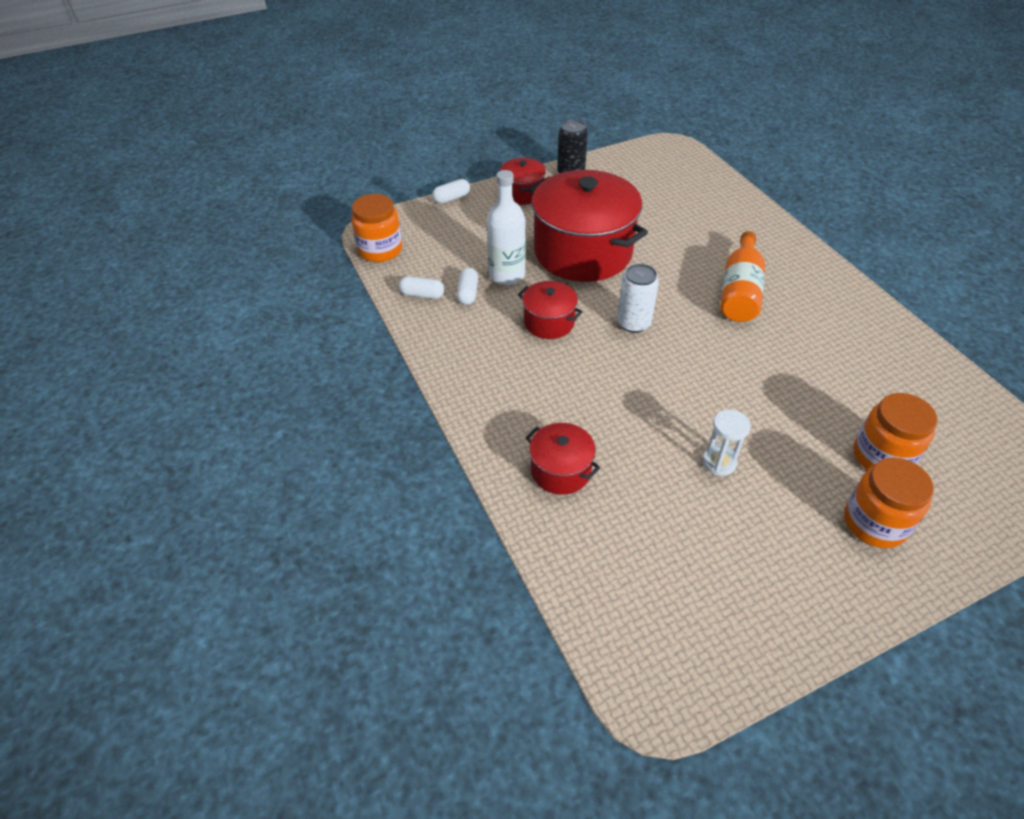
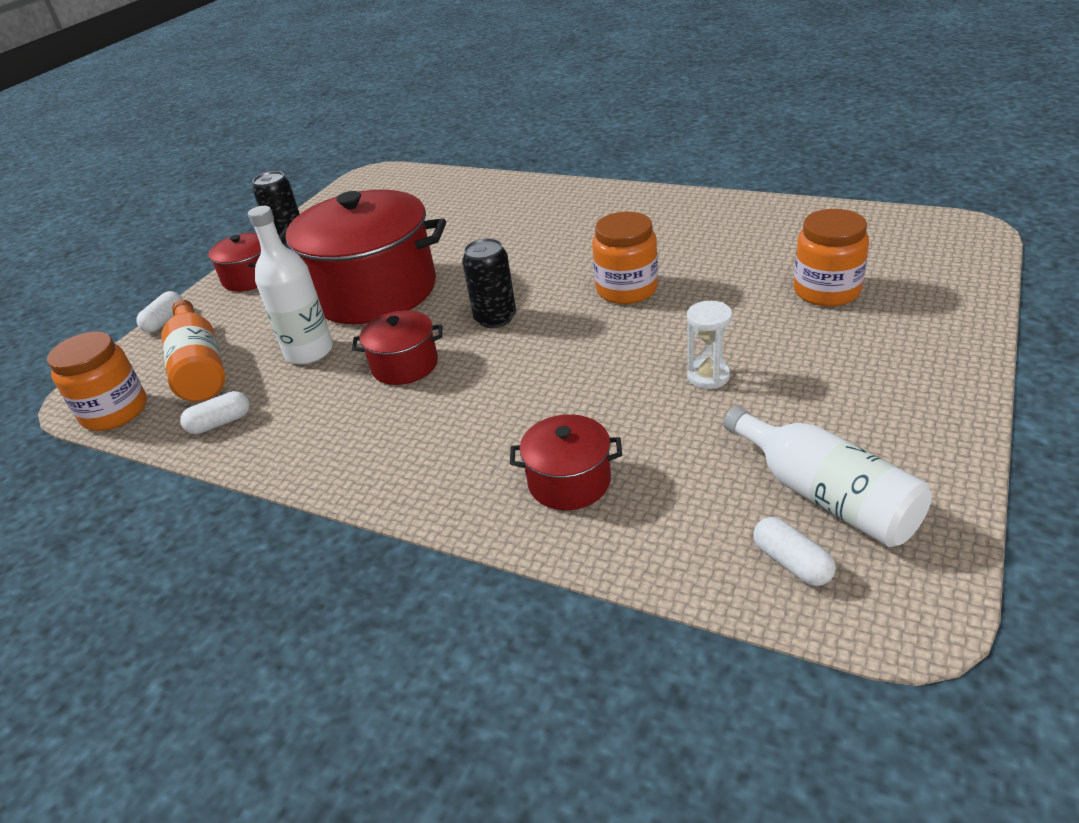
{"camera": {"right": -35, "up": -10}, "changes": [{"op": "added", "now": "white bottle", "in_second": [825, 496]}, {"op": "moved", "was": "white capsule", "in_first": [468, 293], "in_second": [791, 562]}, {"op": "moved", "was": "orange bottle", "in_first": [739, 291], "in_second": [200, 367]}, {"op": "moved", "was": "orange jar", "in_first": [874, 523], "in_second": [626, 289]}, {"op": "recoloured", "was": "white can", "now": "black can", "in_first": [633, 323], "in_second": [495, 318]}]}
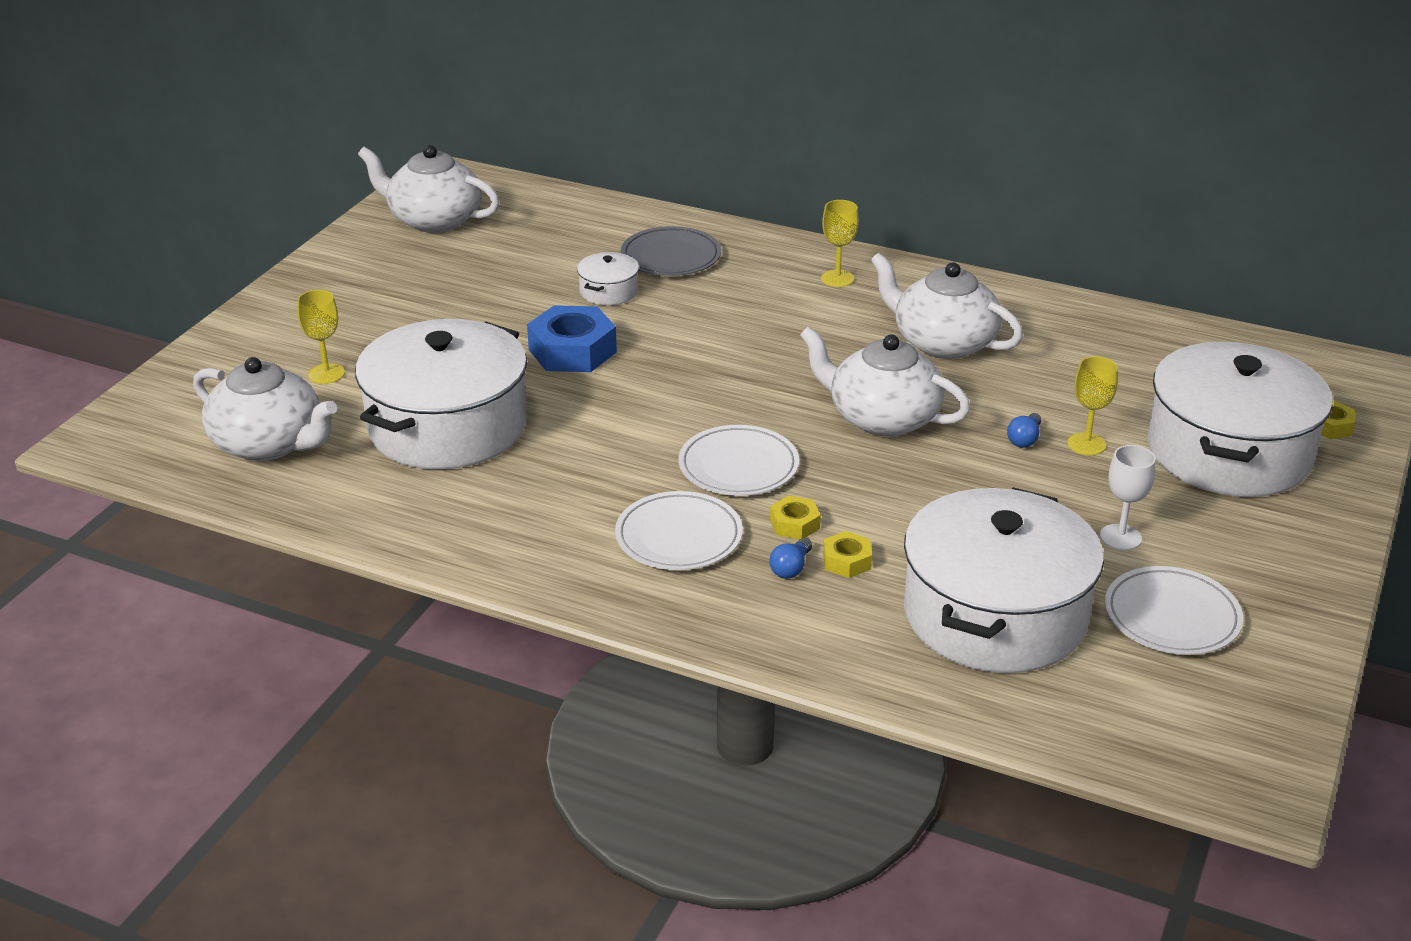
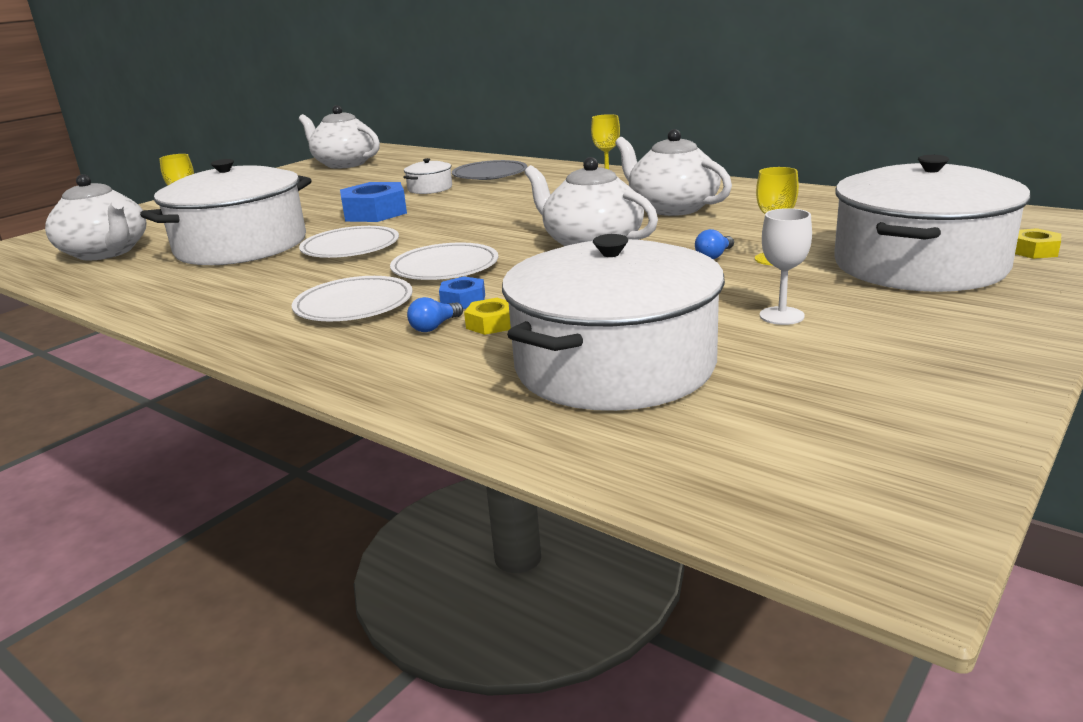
{"camera": {"right": 15, "up": -10}, "changes": [{"op": "moved", "was": "white plate", "in_first": [1172, 616], "in_second": [350, 247]}, {"op": "recoloured", "was": "yellow nut", "now": "blue nut", "in_first": [794, 524], "in_second": [463, 300]}]}
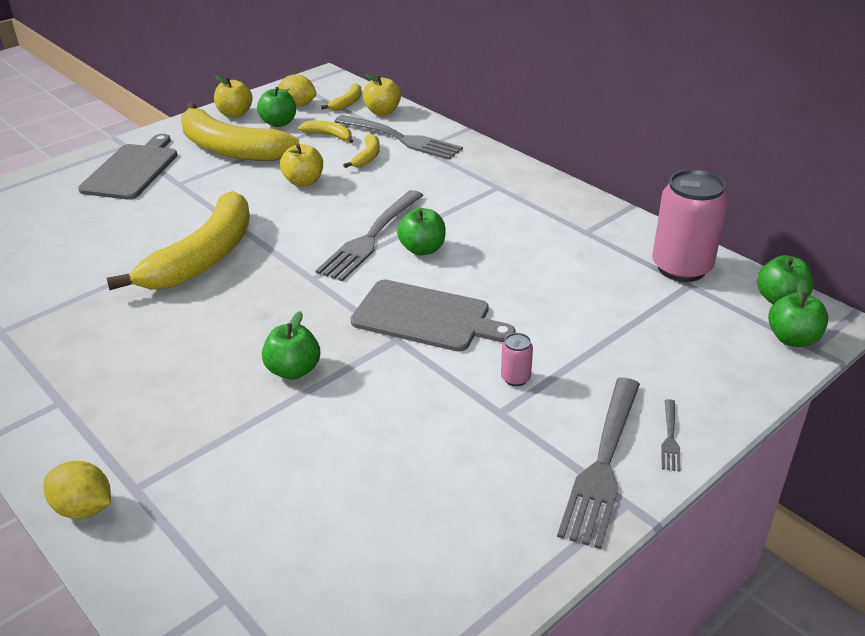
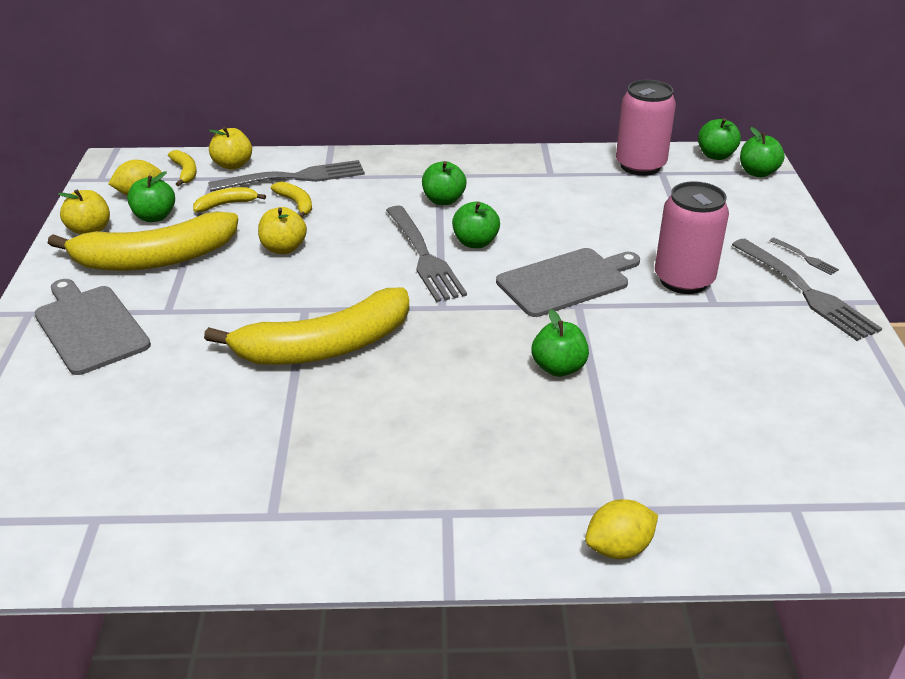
{"camera": {"right": -50, "up": 0}, "changes": [{"op": "added", "now": "green apple", "in_second": [443, 200]}, {"op": "turned", "was": "yellow banana", "in_first": [204, 257], "in_second": [325, 347], "clockwise": 90}, {"op": "resized", "was": "pink can", "in_first": [515, 378], "in_second": [683, 280], "ratio": 2.33}]}
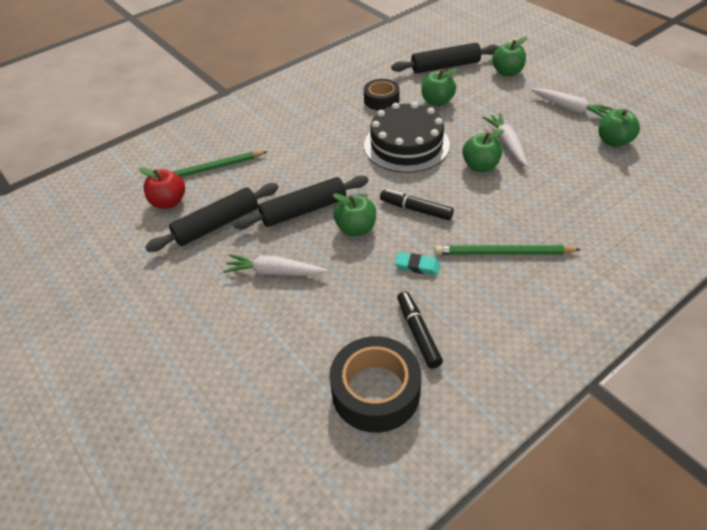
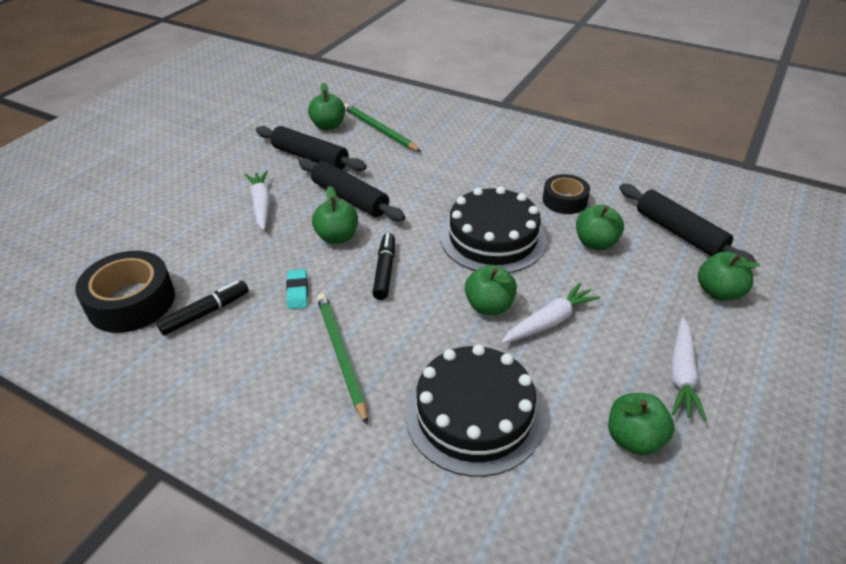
{"camera": {"right": 65, "up": -5}, "changes": [{"op": "added", "now": "black cake", "in_second": [474, 415]}, {"op": "recoloured", "was": "red apple", "now": "green apple", "in_first": [169, 202], "in_second": [328, 126]}]}
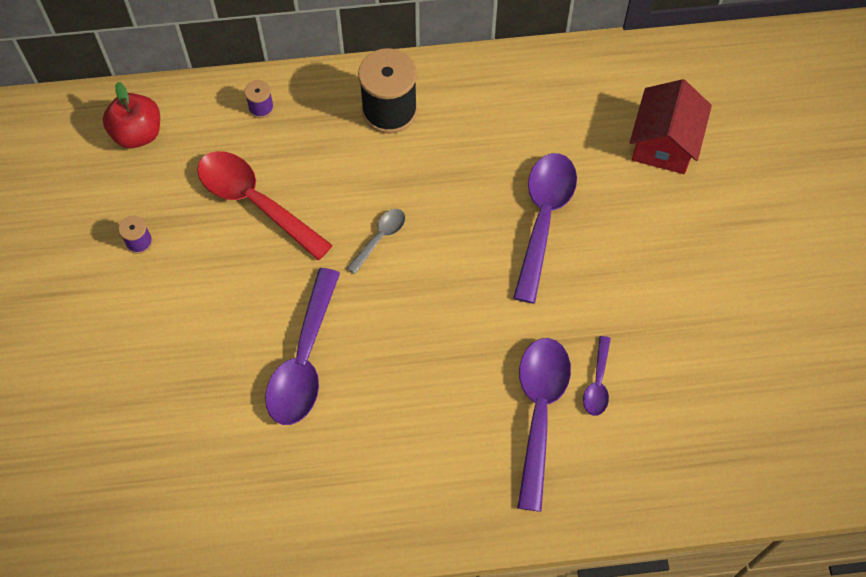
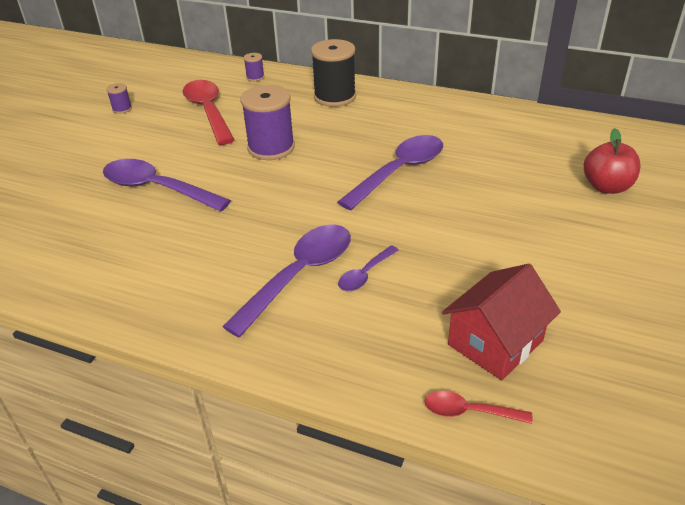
{"camera": {"right": 30, "up": -25}, "changes": [{"op": "added", "now": "red spoon", "in_second": [468, 411]}, {"op": "moved", "was": "red apple", "in_first": [138, 133], "in_second": [606, 187]}, {"op": "moved", "was": "red house", "in_first": [664, 143], "in_second": [495, 342]}, {"op": "replaced", "was": "grey spoon", "now": "purple spool", "in_first": [380, 238], "in_second": [271, 148]}, {"op": "turned", "was": "purple spoon", "in_first": [304, 360], "in_second": [157, 188], "clockwise": 75}]}
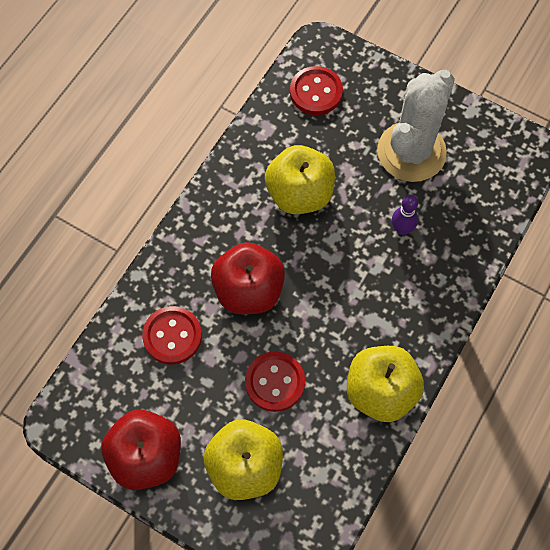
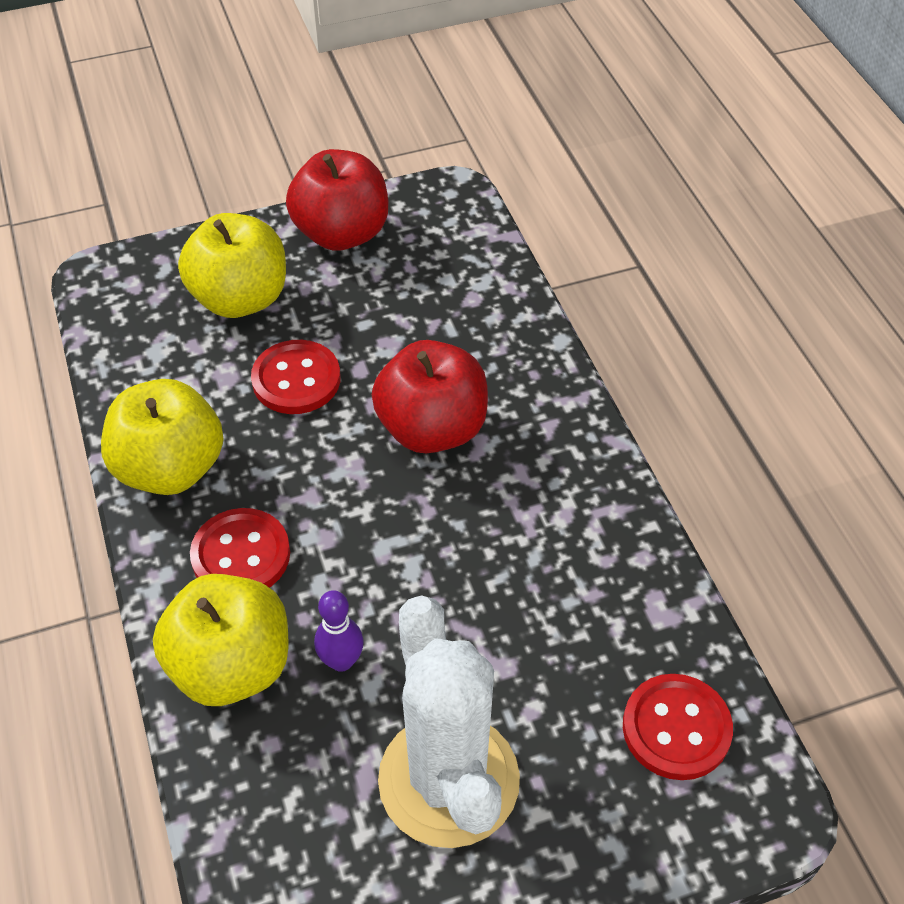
{"camera": {"right": 130, "up": -15}, "changes": [{"op": "moved", "was": "red button", "in_first": [172, 336], "in_second": [241, 555]}, {"op": "moved", "was": "yellow apple", "in_first": [299, 194], "in_second": [231, 666]}]}
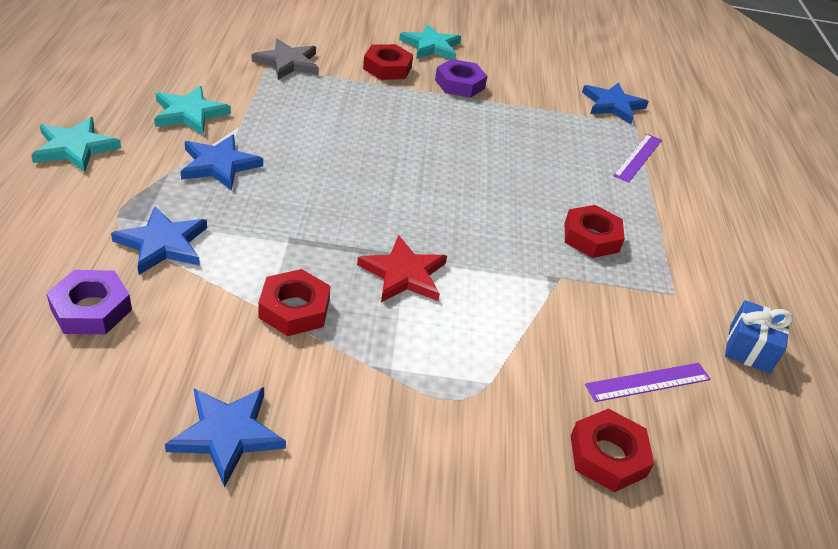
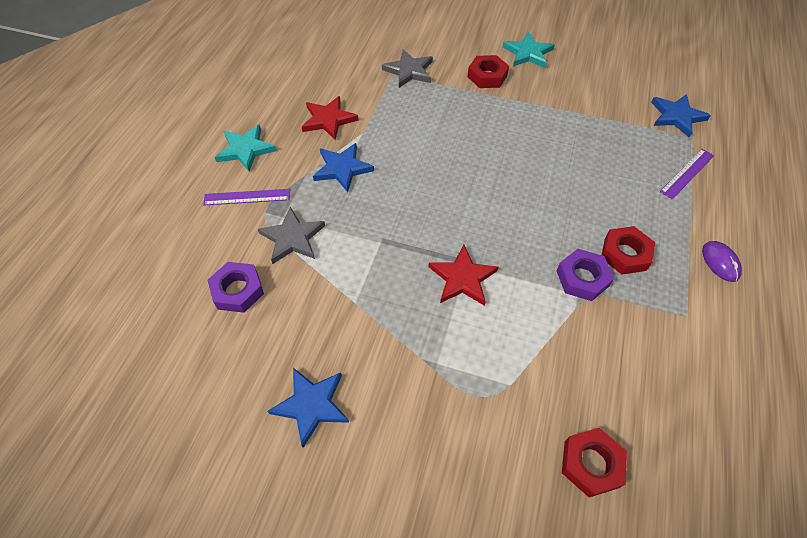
{"camera": {"right": 20, "up": 15}, "changes": [{"op": "removed", "was": "red nut", "in_first": [294, 309]}, {"op": "removed", "was": "blue gift", "in_first": [749, 348]}, {"op": "added", "now": "purple mouse", "in_second": [720, 262]}, {"op": "moved", "was": "purple nut", "in_first": [459, 84], "in_second": [582, 278]}, {"op": "moved", "was": "purple ruler", "in_first": [648, 382], "in_second": [247, 197]}, {"op": "recoloured", "was": "blue star", "now": "grey star", "in_first": [163, 244], "in_second": [292, 238]}, {"op": "recoloured", "was": "turquoise star", "now": "red star", "in_first": [189, 113], "in_second": [328, 120]}]}
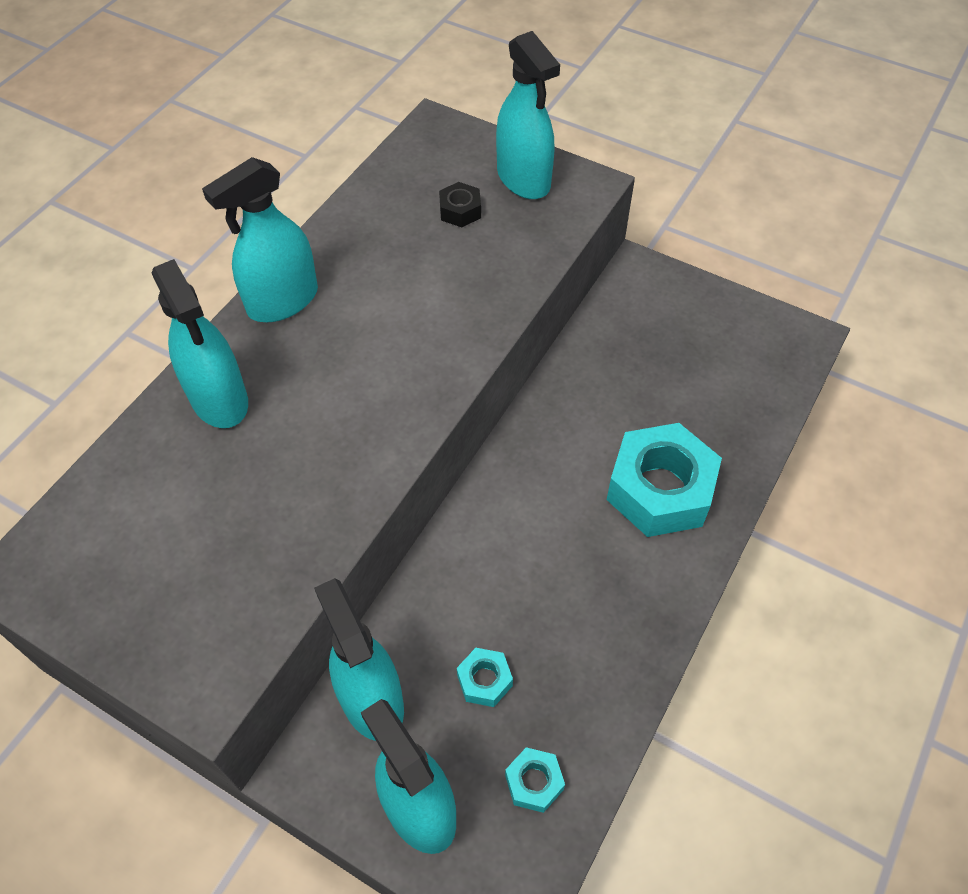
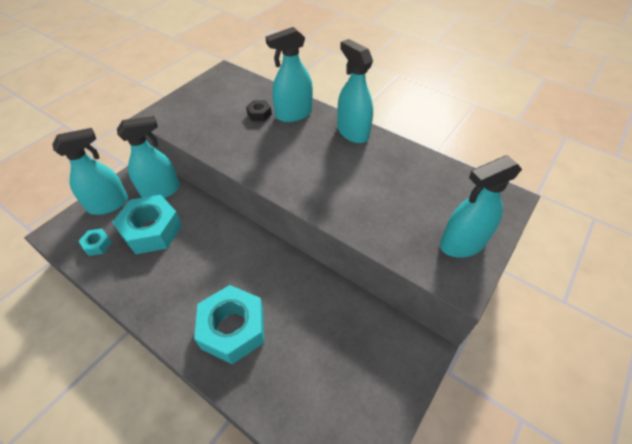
{"camera": {"right": 95, "up": -5}, "changes": [{"op": "moved", "was": "black nut", "in_first": [460, 211], "in_second": [259, 114]}, {"op": "resized", "was": "turquoise nut", "in_first": [484, 680], "in_second": [152, 230], "ratio": 2.22}]}
